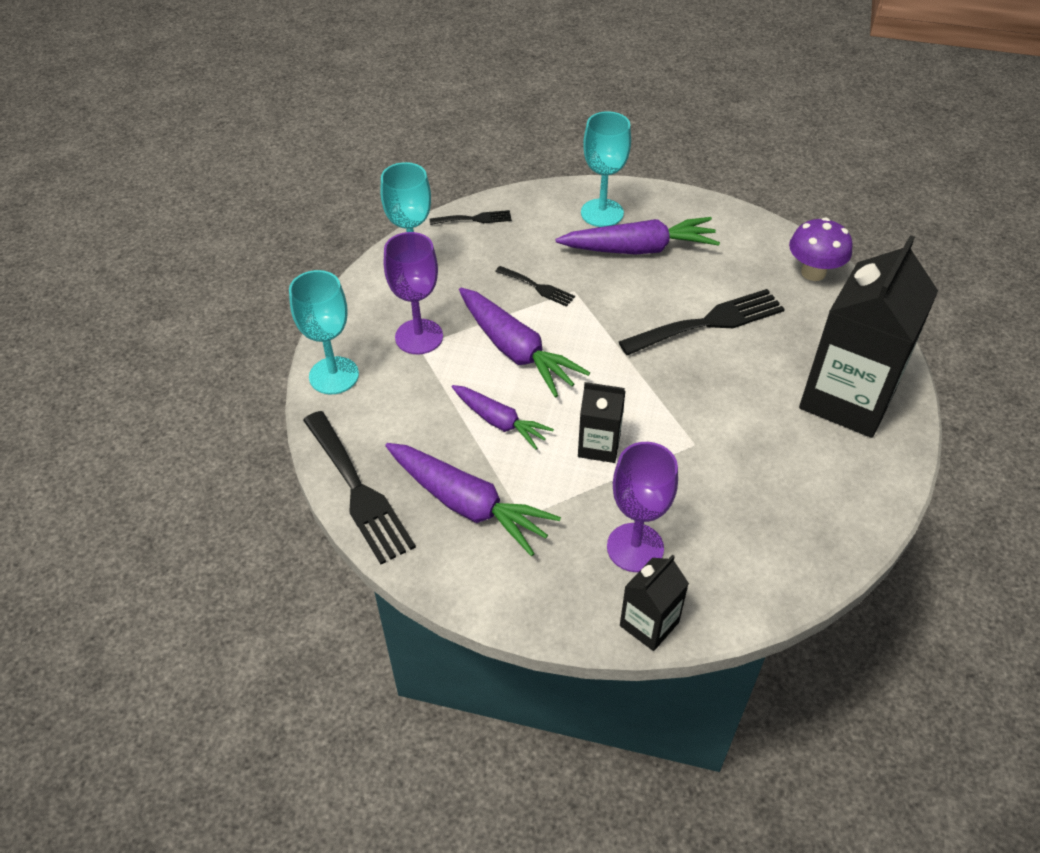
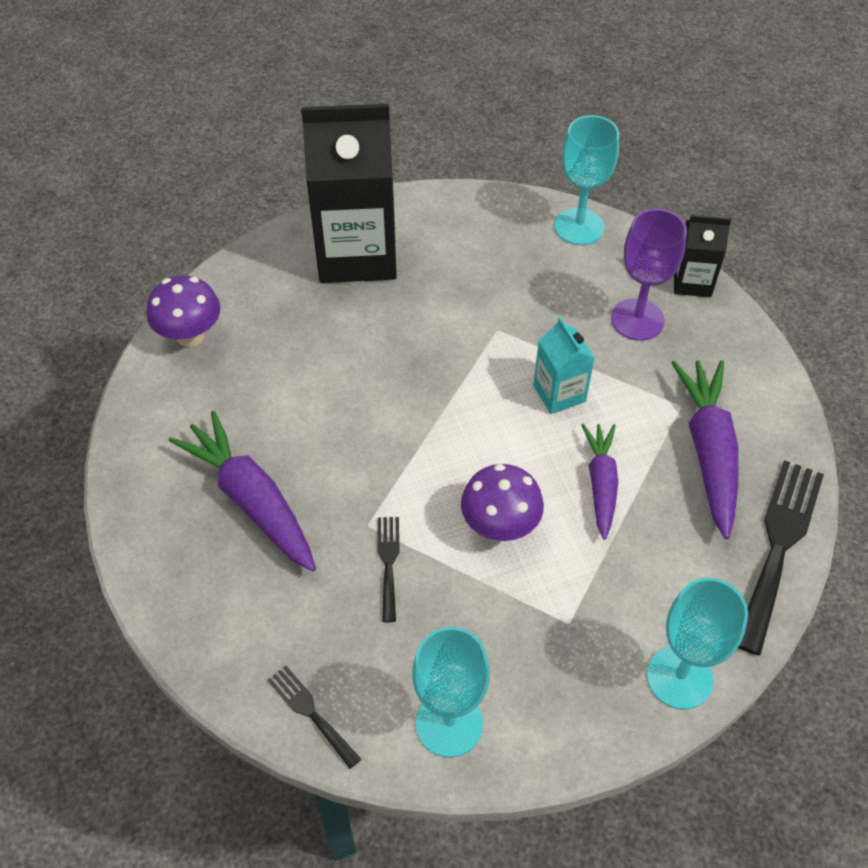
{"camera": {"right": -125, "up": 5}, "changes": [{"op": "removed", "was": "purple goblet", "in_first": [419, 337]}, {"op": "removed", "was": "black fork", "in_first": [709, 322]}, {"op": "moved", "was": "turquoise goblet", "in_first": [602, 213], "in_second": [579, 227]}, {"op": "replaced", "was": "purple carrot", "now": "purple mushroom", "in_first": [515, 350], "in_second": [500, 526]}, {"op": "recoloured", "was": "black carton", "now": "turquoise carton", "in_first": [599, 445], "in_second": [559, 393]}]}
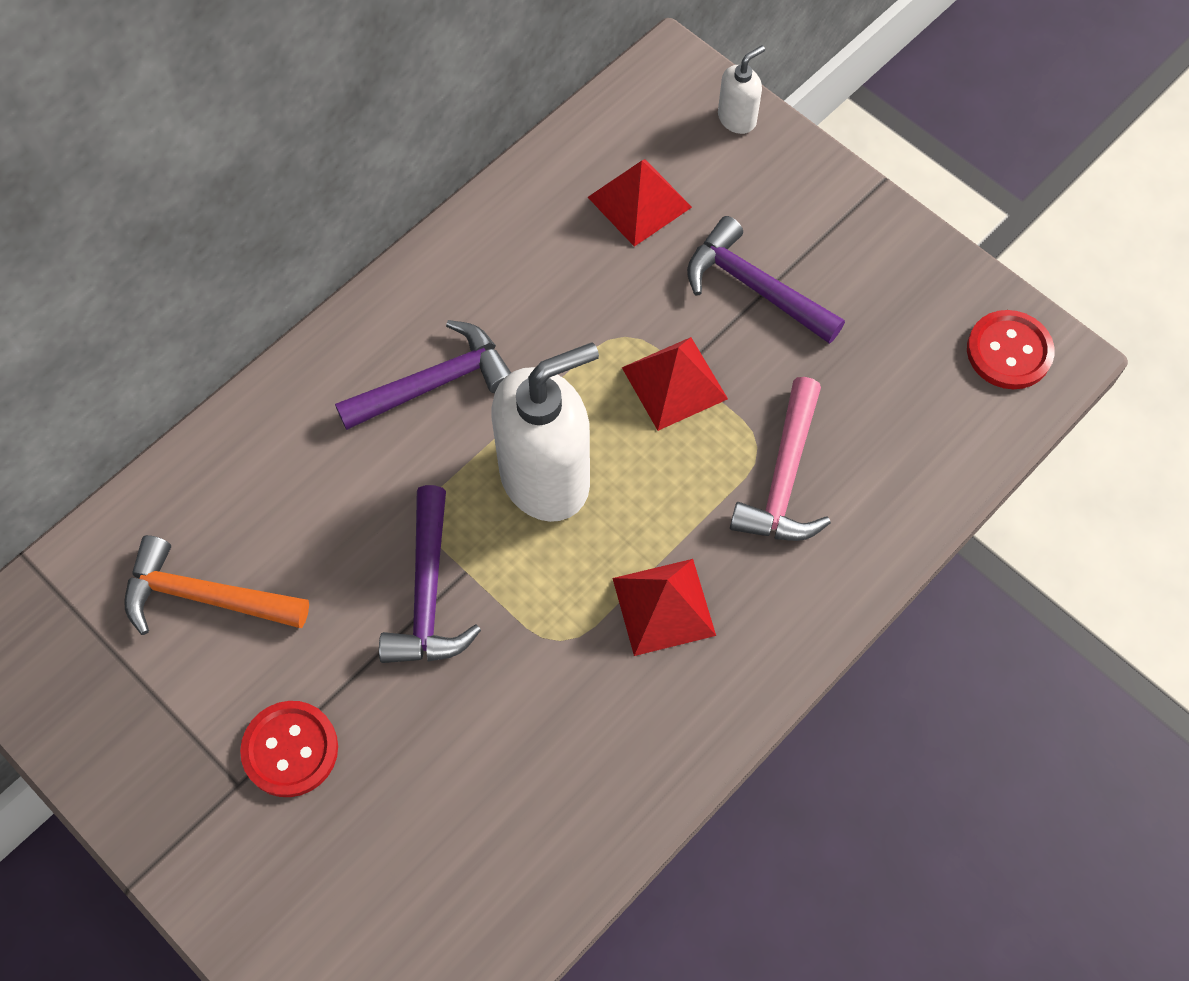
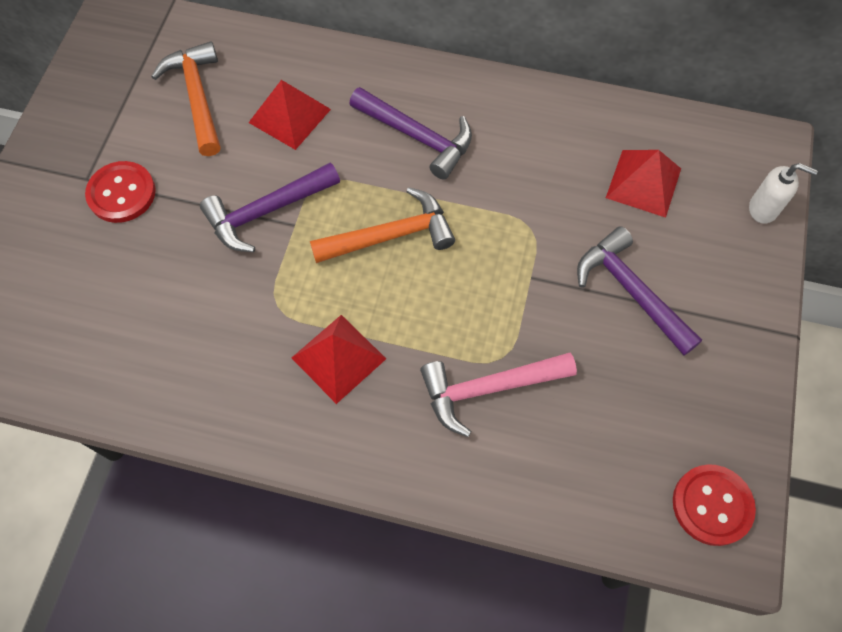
{"camera": {"right": 60, "up": 0}, "changes": [{"op": "moved", "was": "red pyramid", "in_first": [674, 383], "in_second": [289, 116]}, {"op": "replaced", "was": "white soap dispenser", "now": "orange hammer", "in_first": [546, 477], "in_second": [391, 236]}, {"op": "turned", "was": "purple hammer", "in_first": [755, 287], "in_second": [631, 291], "clockwise": -45}]}
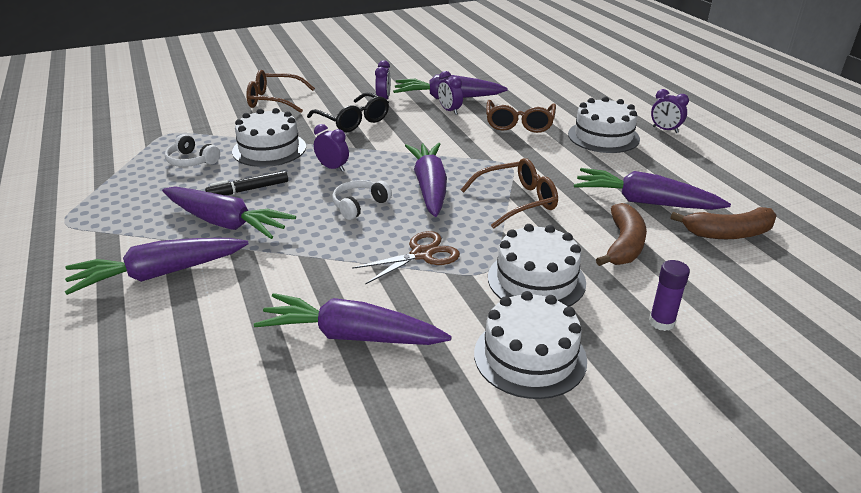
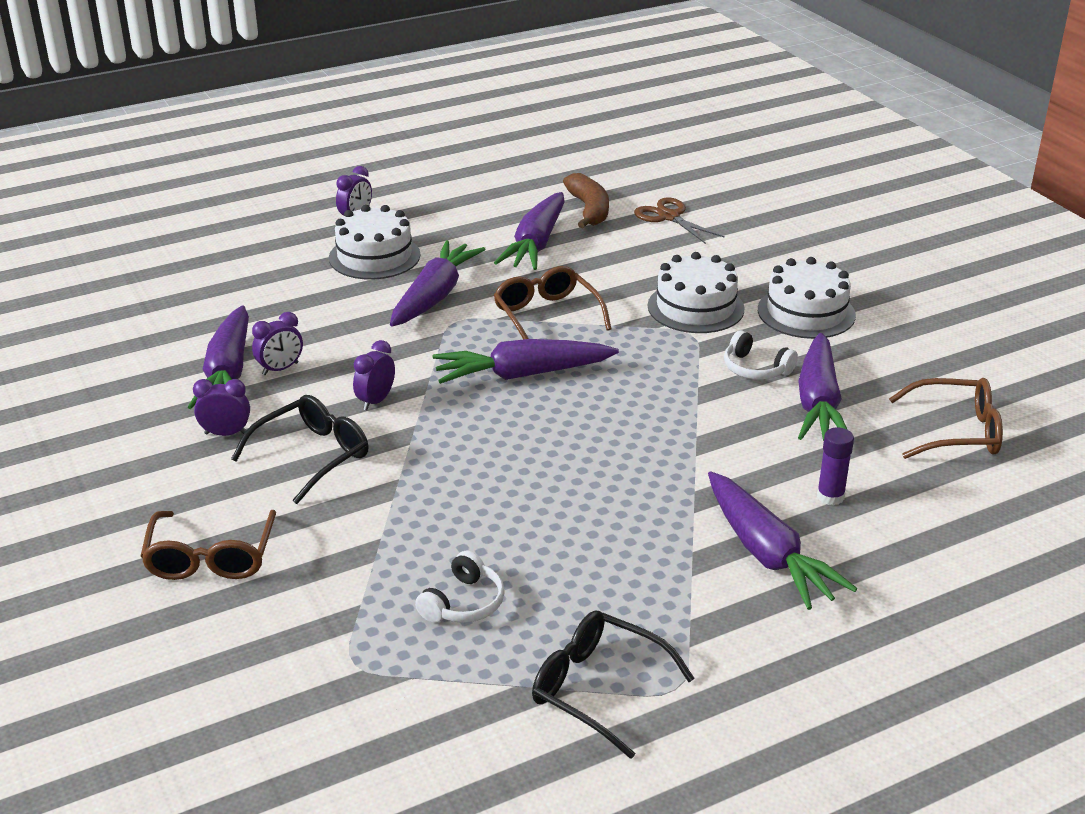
{"camera": {"right": -95, "up": 0}, "changes": [{"op": "removed", "was": "black marker", "in_first": [248, 190]}, {"op": "removed", "was": "white cake", "in_first": [269, 149]}, {"op": "removed", "was": "brown banana", "in_first": [624, 245]}, {"op": "added", "now": "black glasses", "in_second": [598, 689]}, {"op": "moved", "was": "purple carrot", "in_first": [226, 223], "in_second": [435, 296]}, {"op": "moved", "was": "purple clock", "in_first": [332, 168], "in_second": [376, 401]}, {"op": "moved", "was": "white headphones", "in_first": [359, 205], "in_second": [755, 369]}, {"op": "moved", "was": "brown scissors", "in_first": [421, 254], "in_second": [669, 217]}, {"op": "moved", "was": "brown glasses", "in_first": [519, 124], "in_second": [956, 432]}, {"op": "moved", "was": "purple glue stick", "in_first": [661, 322], "in_second": [830, 496]}]}
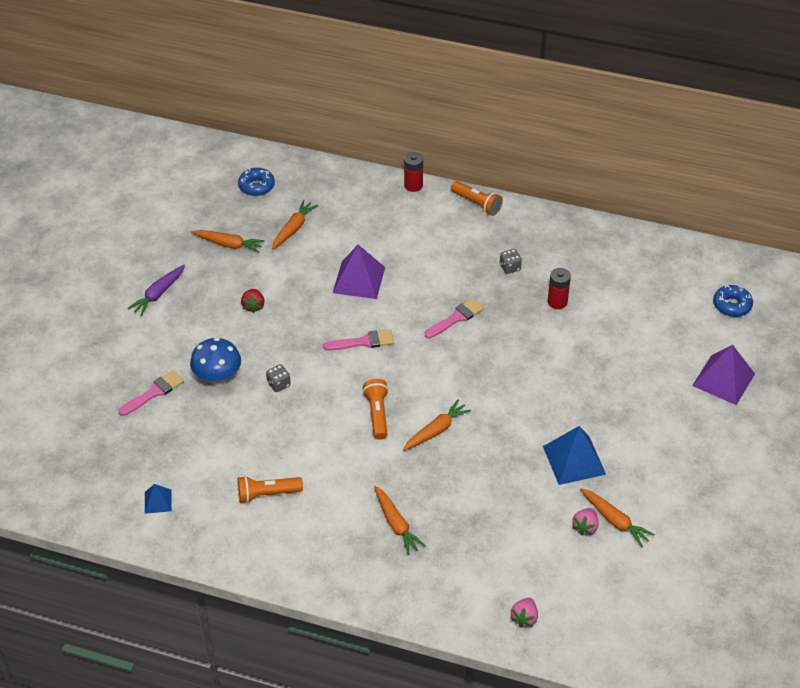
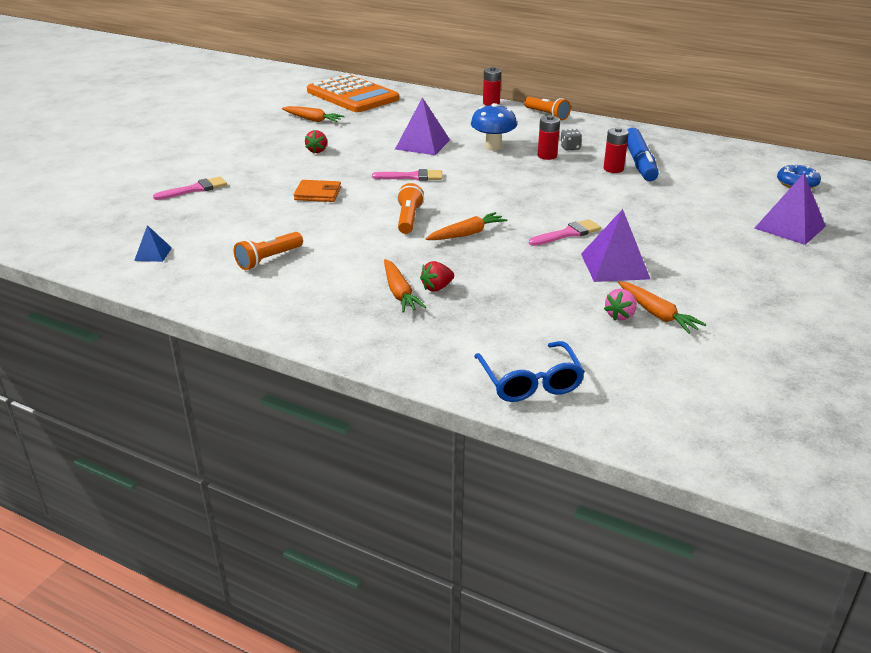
{"camera": {"right": 10, "up": -15}, "changes": [{"op": "removed", "was": "purple carrot", "in_first": [158, 294]}, {"op": "removed", "was": "orange carrot", "in_first": [293, 229]}, {"op": "added", "now": "red strawberry", "in_second": [437, 288]}, {"op": "added", "now": "red battery", "in_second": [547, 156]}, {"op": "added", "now": "blue marker", "in_second": [639, 162]}, {"op": "moved", "was": "blue mushroom", "in_first": [218, 378], "in_second": [492, 147]}, {"op": "moved", "was": "pink brush", "in_first": [456, 318], "in_second": [568, 233]}, {"op": "replaced", "was": "blue donut", "now": "orange calculator", "in_first": [256, 186], "in_second": [352, 95]}, {"op": "replaced", "was": "grey dice", "now": "orange wallet", "in_first": [278, 384], "in_second": [318, 194]}, {"op": "replaced", "was": "pink strawberry", "now": "blue glasses", "in_first": [524, 618], "in_second": [530, 382]}, {"op": "recoloured", "was": "blue pyramid", "now": "purple pyramid", "in_first": [574, 460], "in_second": [615, 266]}, {"op": "turned", "was": "orange flashlight", "in_first": [267, 494], "in_second": [269, 259], "clockwise": -45}]}
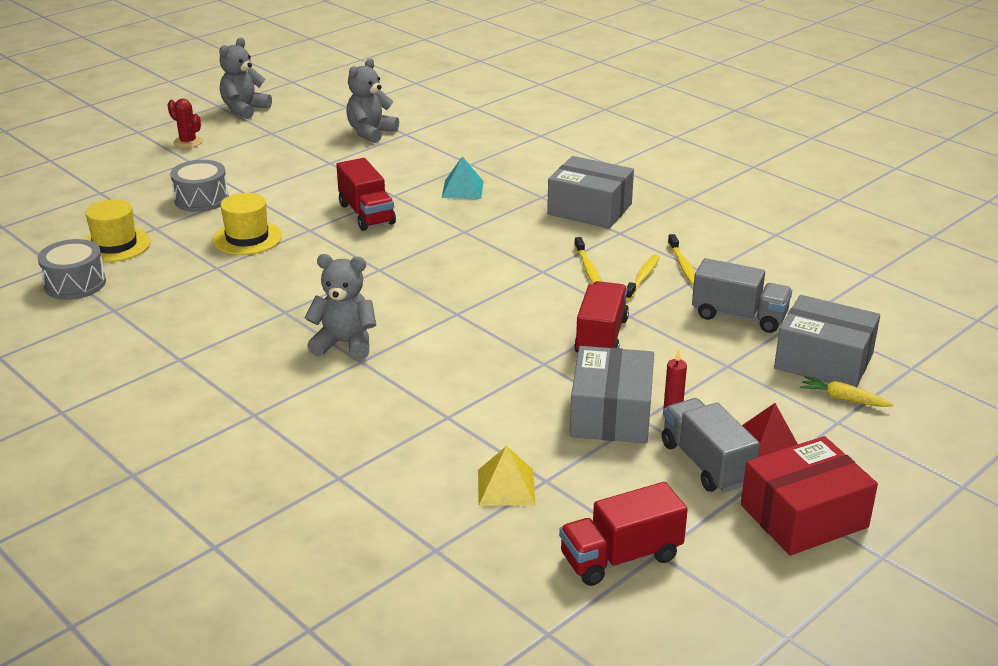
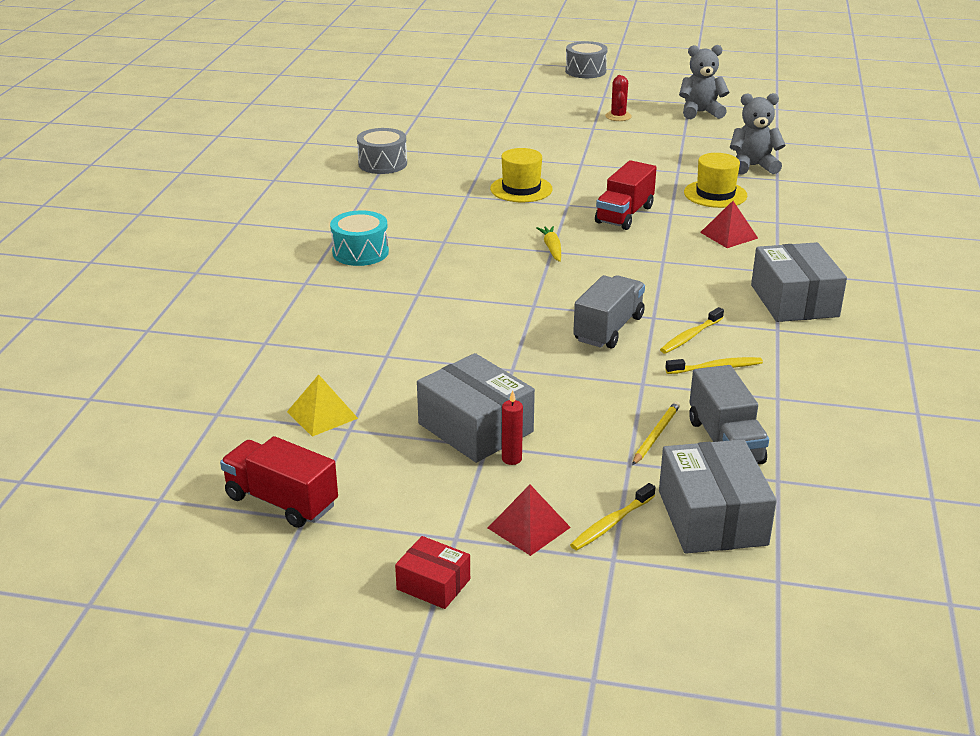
{"camera": {"right": 55, "up": 0}, "changes": [{"op": "removed", "was": "grey teddy bear", "in_first": [345, 344]}, {"op": "removed", "was": "red truck", "in_first": [601, 337]}, {"op": "added", "now": "turquoise drum", "in_second": [360, 252]}, {"op": "added", "now": "yellow pencil", "in_second": [656, 435]}, {"op": "moved", "was": "yellow hat", "in_first": [115, 245], "in_second": [715, 194]}, {"op": "moved", "was": "grey drum", "in_first": [201, 199], "in_second": [585, 71]}, {"op": "moved", "was": "grey truck", "in_first": [706, 463], "in_second": [608, 329]}, {"op": "moved", "was": "yellow toothbrush", "in_first": [683, 266], "in_second": [611, 523]}, {"op": "moved", "was": "yellow carrot", "in_first": [843, 399], "in_second": [552, 248]}, {"op": "recoloured", "was": "turquoise pyramid", "now": "red pyramid", "in_first": [462, 189], "in_second": [729, 235]}, {"op": "turned", "was": "grey box", "in_first": [611, 414], "in_second": [475, 428], "clockwise": 75}, {"op": "resized", "was": "red box", "in_first": [804, 516], "in_second": [433, 584], "ratio": 0.54}]}
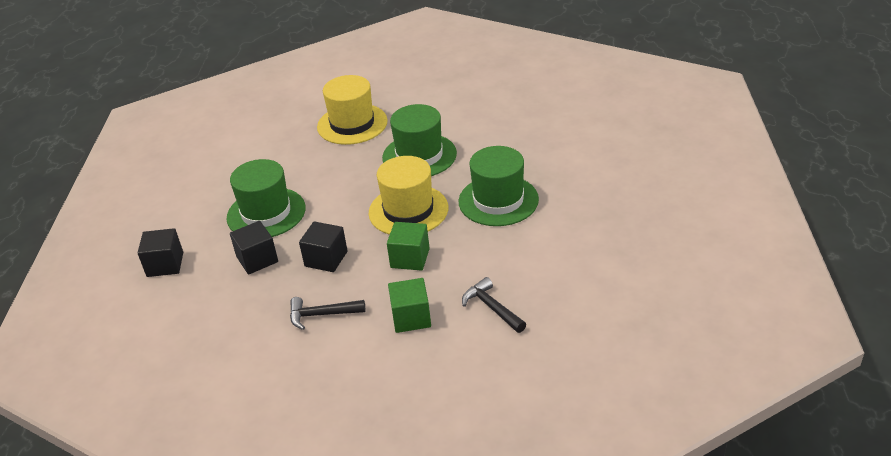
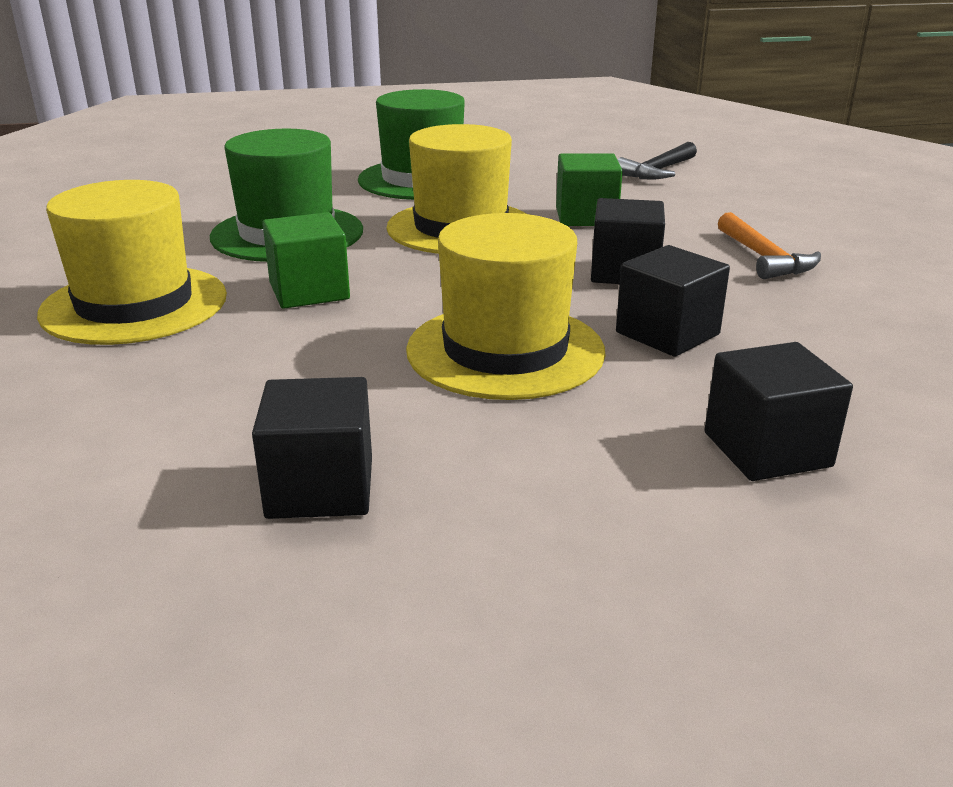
{"camera": {"right": -105, "up": -10}, "changes": [{"op": "added", "now": "black cube", "in_second": [320, 488]}, {"op": "moved", "was": "green cube", "in_first": [411, 317], "in_second": [309, 291]}, {"op": "recoloured", "was": "green hat", "now": "yellow hat", "in_first": [266, 213], "in_second": [505, 350]}, {"op": "recoloured", "was": "black hammer", "now": "orange hammer", "in_first": [322, 315], "in_second": [764, 258]}]}
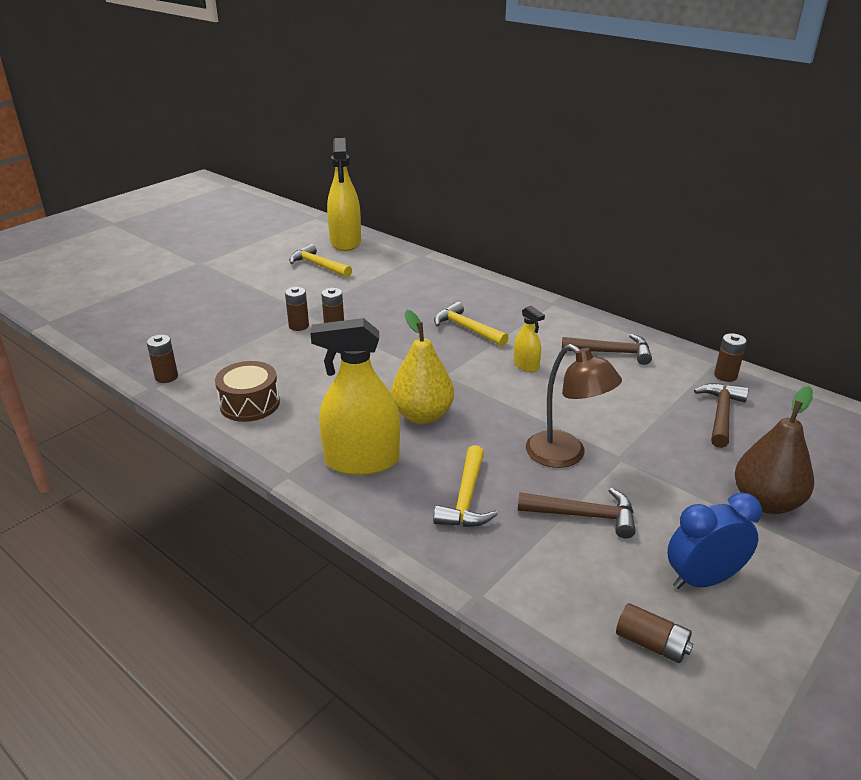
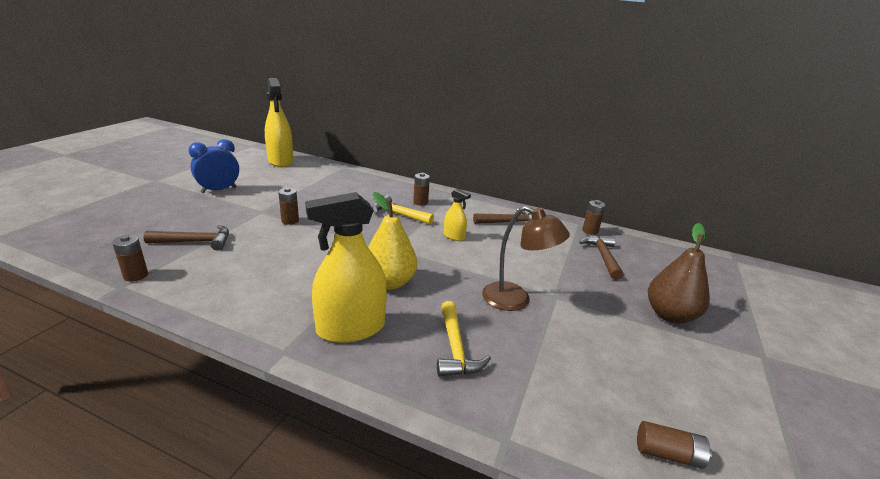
{"camera": {"right": -20, "up": -5}, "changes": [{"op": "removed", "was": "brown drum", "in_first": [250, 404]}, {"op": "removed", "was": "yellow hammer", "in_first": [318, 265]}, {"op": "moved", "was": "brown battery", "in_first": [299, 326], "in_second": [420, 202]}, {"op": "moved", "was": "brown hammer", "in_first": [584, 516], "in_second": [195, 242]}, {"op": "moved", "was": "blue clock", "in_first": [702, 579], "in_second": [219, 190]}]}
